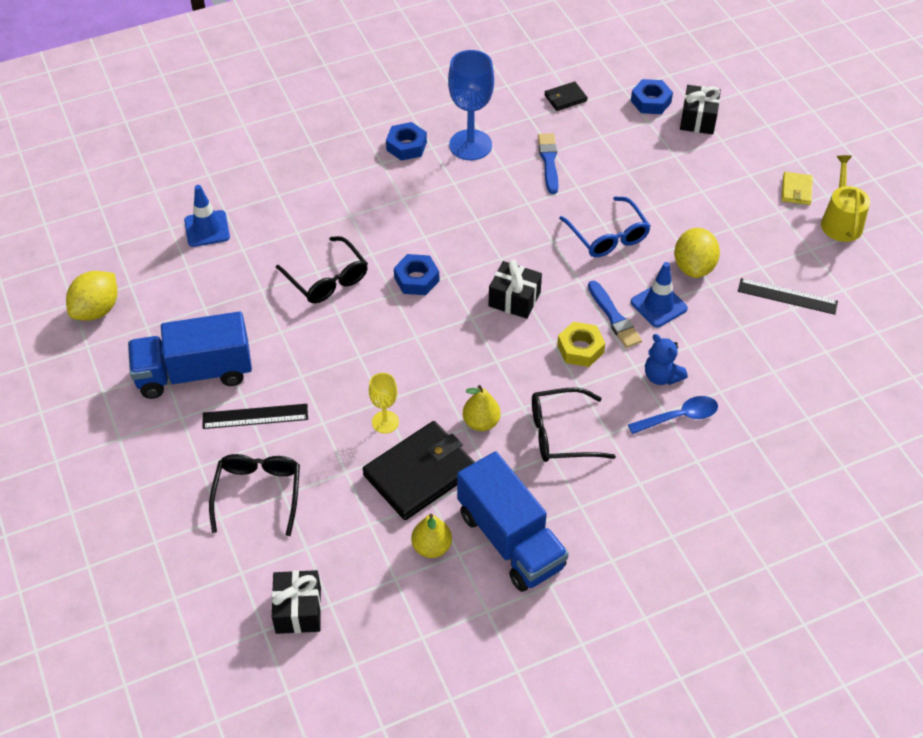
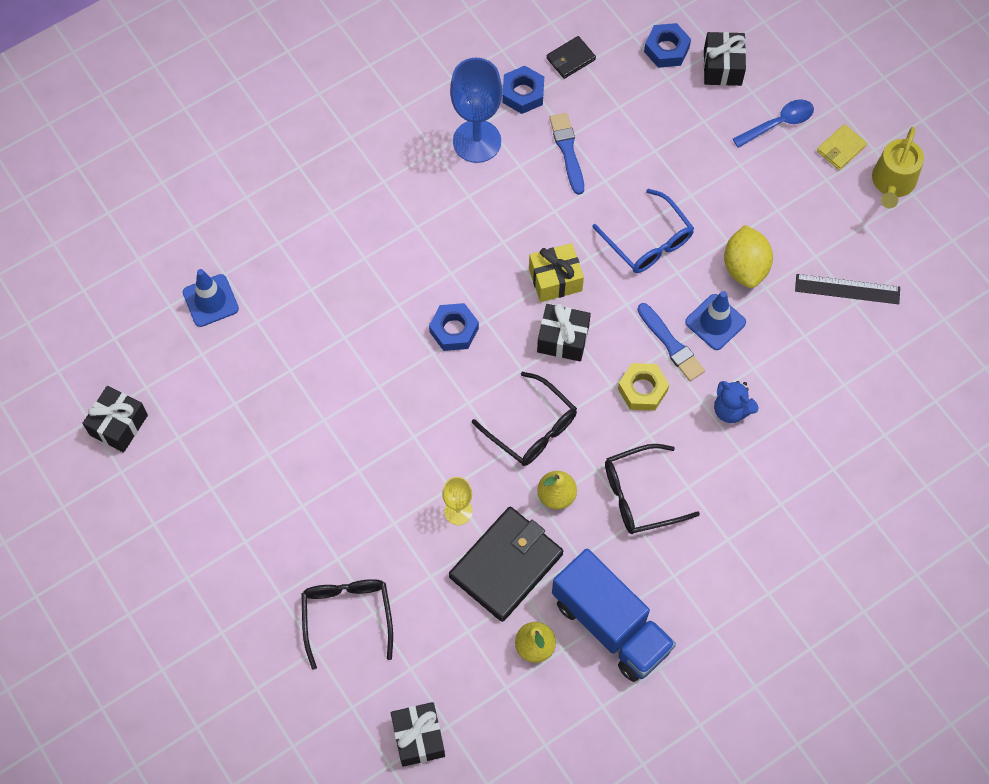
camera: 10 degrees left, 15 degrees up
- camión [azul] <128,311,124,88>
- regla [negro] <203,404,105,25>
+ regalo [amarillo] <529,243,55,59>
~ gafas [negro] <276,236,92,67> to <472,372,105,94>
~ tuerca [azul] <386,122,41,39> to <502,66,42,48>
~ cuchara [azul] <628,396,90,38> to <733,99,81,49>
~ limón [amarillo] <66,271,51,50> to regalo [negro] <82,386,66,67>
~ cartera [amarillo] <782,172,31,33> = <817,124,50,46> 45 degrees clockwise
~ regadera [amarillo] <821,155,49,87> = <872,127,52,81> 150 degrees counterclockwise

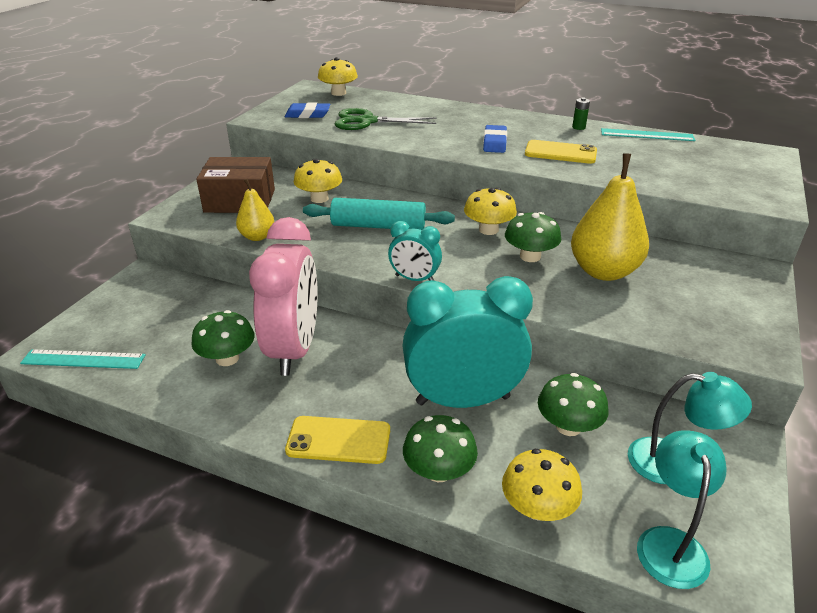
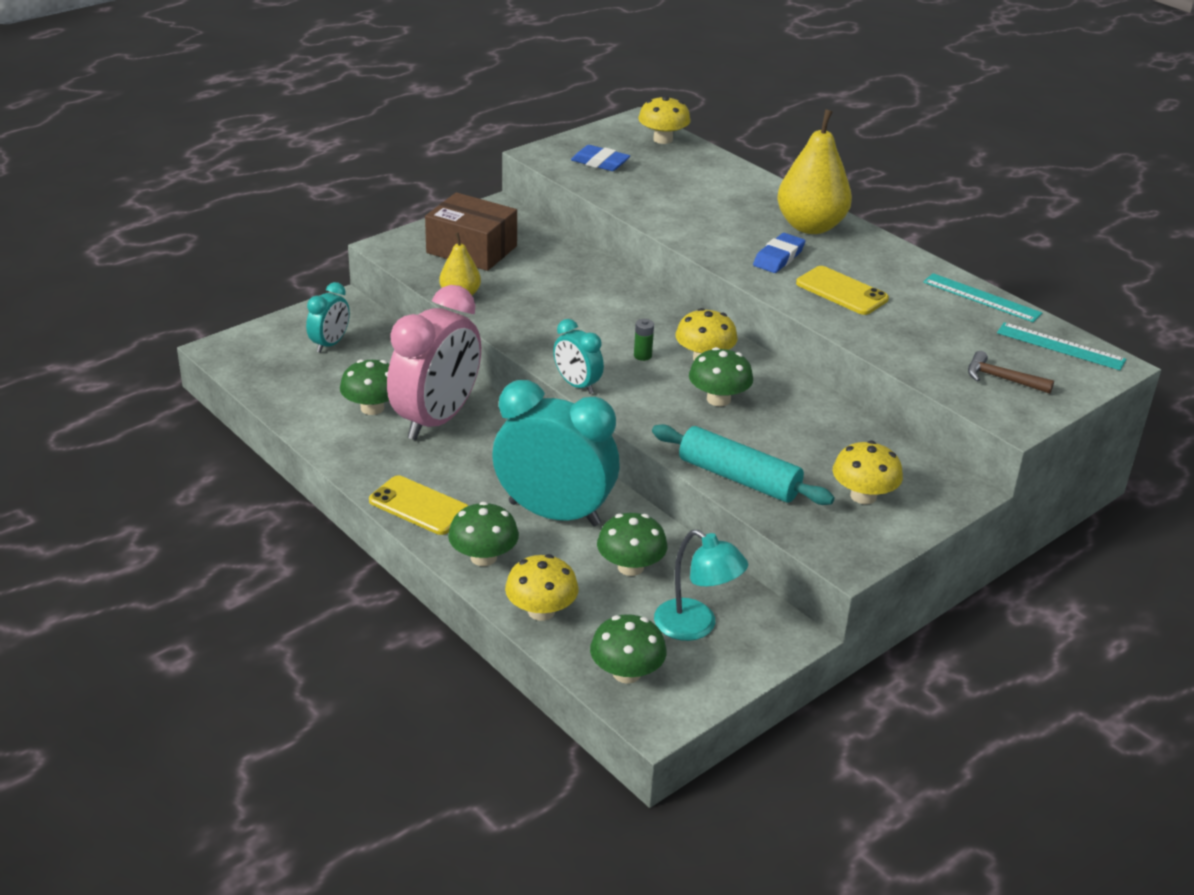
camera: 25 degrees right, 0 degrees up
- tijeras [verde] <335,108,102,22>
+ despertador [turquesa] <306,282,44,71>
+ martillo [marrón] <968,351,86,43>
~ regla [turquesa] <20,349,126,20> to <997,322,130,48>
~ seta [amarillo] <294,159,48,44> to <833,441,70,63>
~ rodillo [turquesa] <303,198,152,32> to <652,424,182,81>
~ pera [amarillo] <571,153,78,128> to <777,109,75,125>
~ pila [verde] <572,98,18,32> to <634,319,20,42>
~ lámpara [turquesa] <637,430,90,159> to seta [verde] <590,614,77,70>

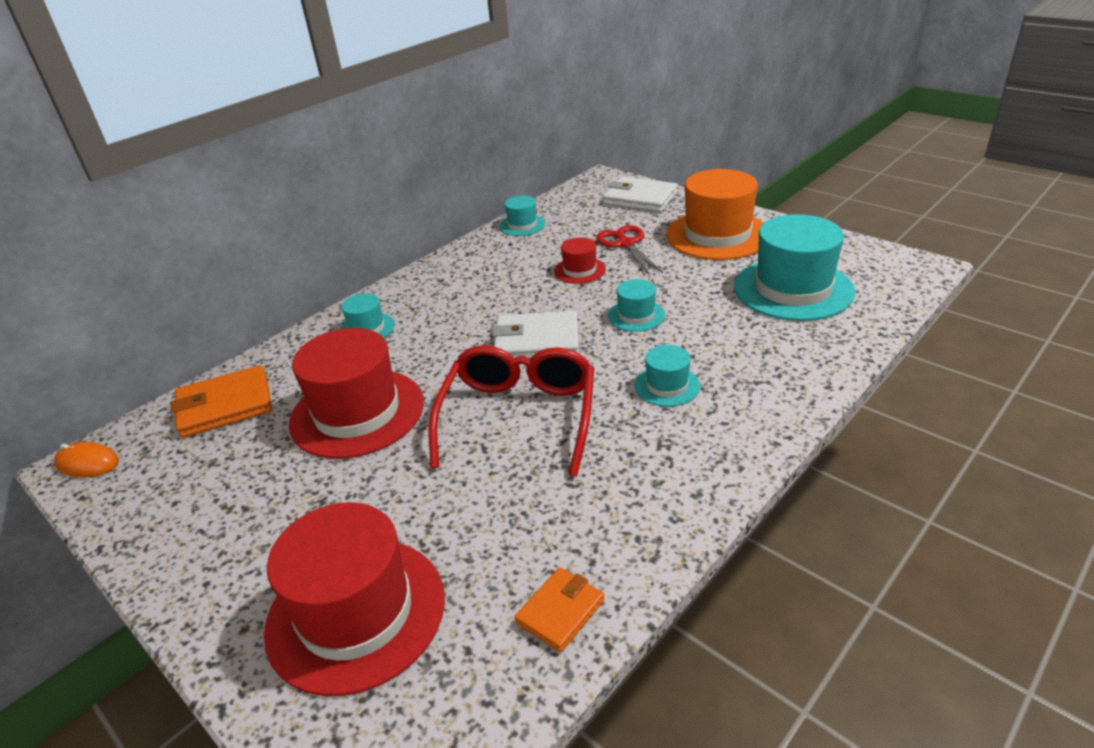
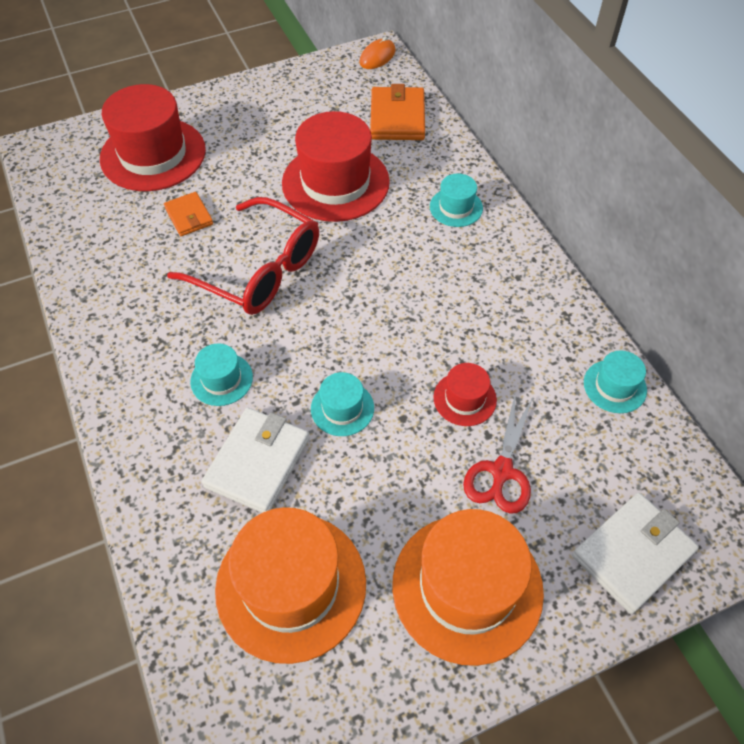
camera: 110 degrees right, 20 degrees up
~ cartera [blanco] <492,311,87,47> to <202,408,108,105>
~ cartera [naranja] <515,567,90,85> to <164,192,49,44>
~ sombrero [turquesa] <734,214,121,107> to sombrero [naranja] <215,507,151,157>
~ tijeras [rojo] <596,225,67,50> = <463,392,70,122> 105 degrees clockwise

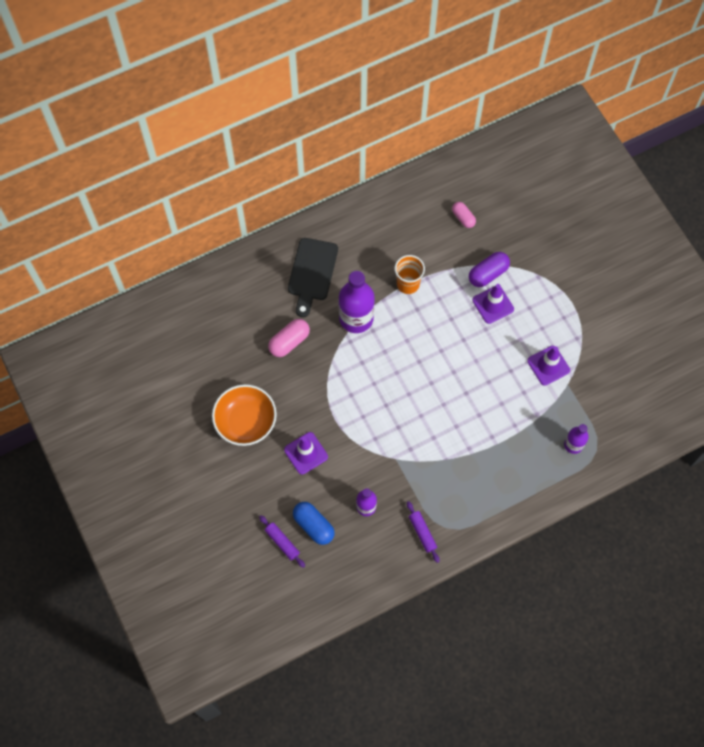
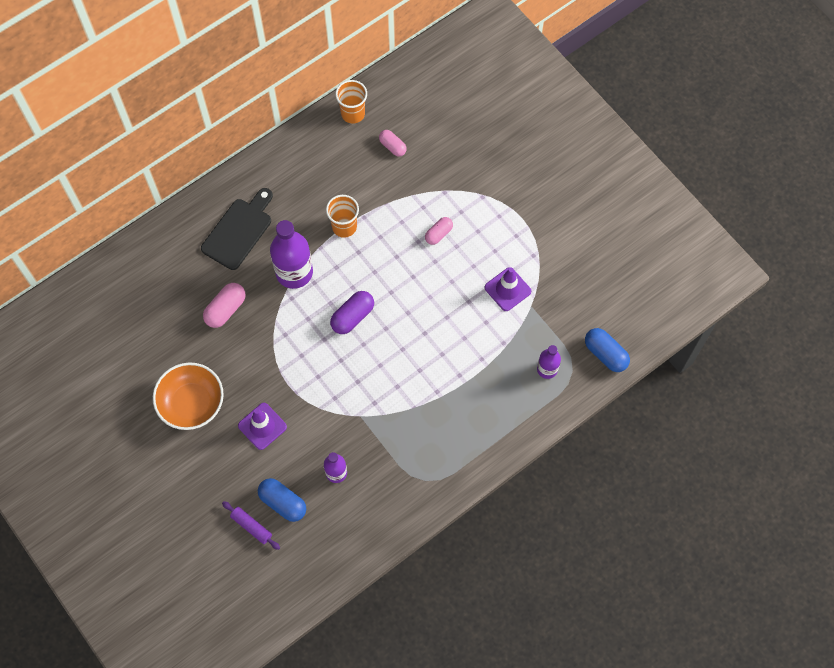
camera: 10 degrees left, 0 degrees up
- rodillo [morado] <407,501,33,62>
+ vaso [naranja] <335,80,32,44>
+ cápsula [azul] <585,328,45,44>
~ cápsula [morado] <469,252,41,35> to <330,291,44,43>
~ cono de tráfico [morado] <472,284,42,40> to cápsula [rosa] <425,217,28,28>
~ tabla de cortar [negro] <288,238,50,79> = <201,188,72,82> 150 degrees counterclockwise

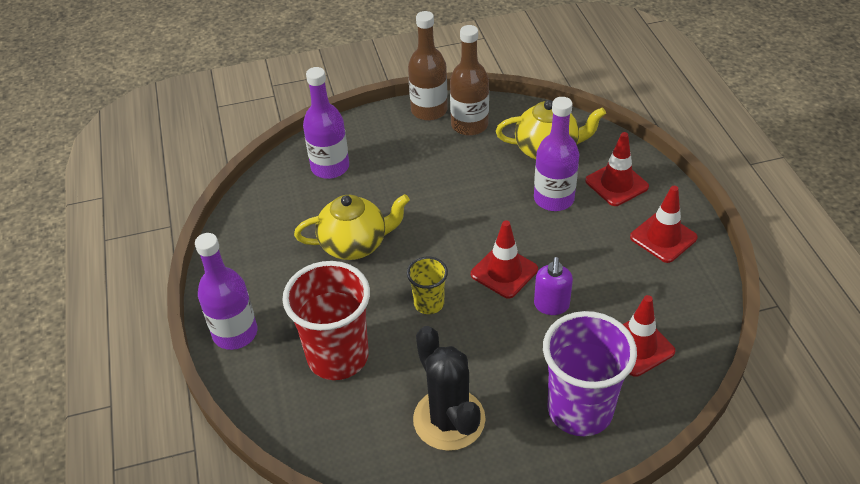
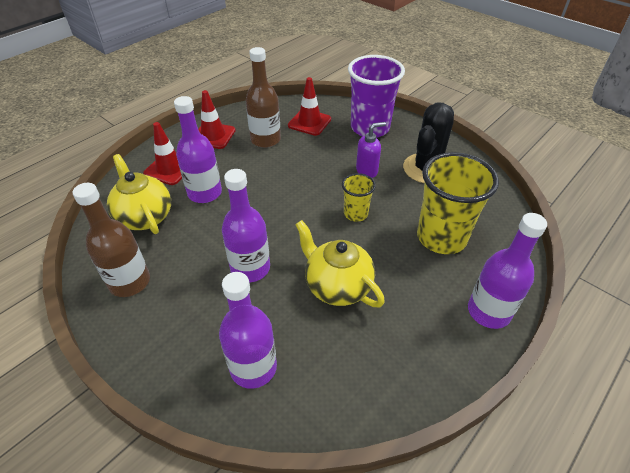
camera: 125 degrees left, 0 degrees up
- cono de tráfico [rojo] <471,220,67,79>
+ botella [morado] <222,169,48,113>
~ botella [marrón] <408,11,40,110> to <246,47,35,101>
~ dispensador de jabón [morado] <534,257,39,58> to <356,122,30,56>
~ vaso [rojo] <282,261,88,119> to vaso [amarillo] <417,152,82,102>

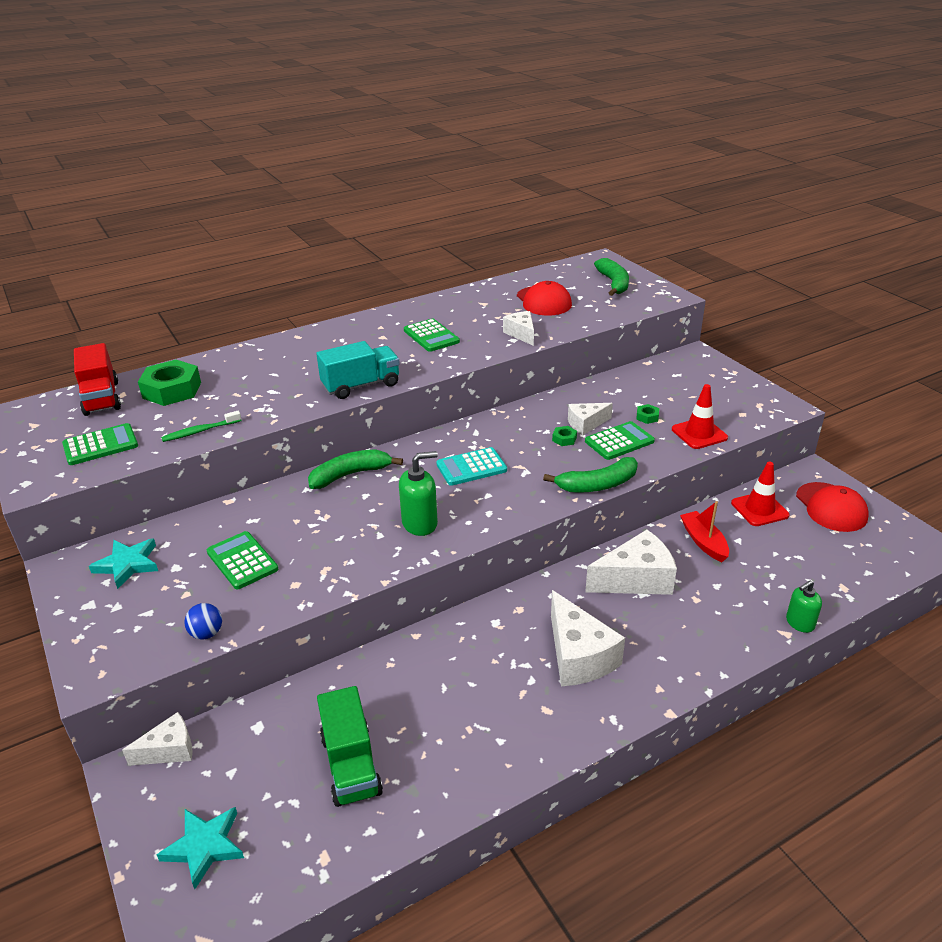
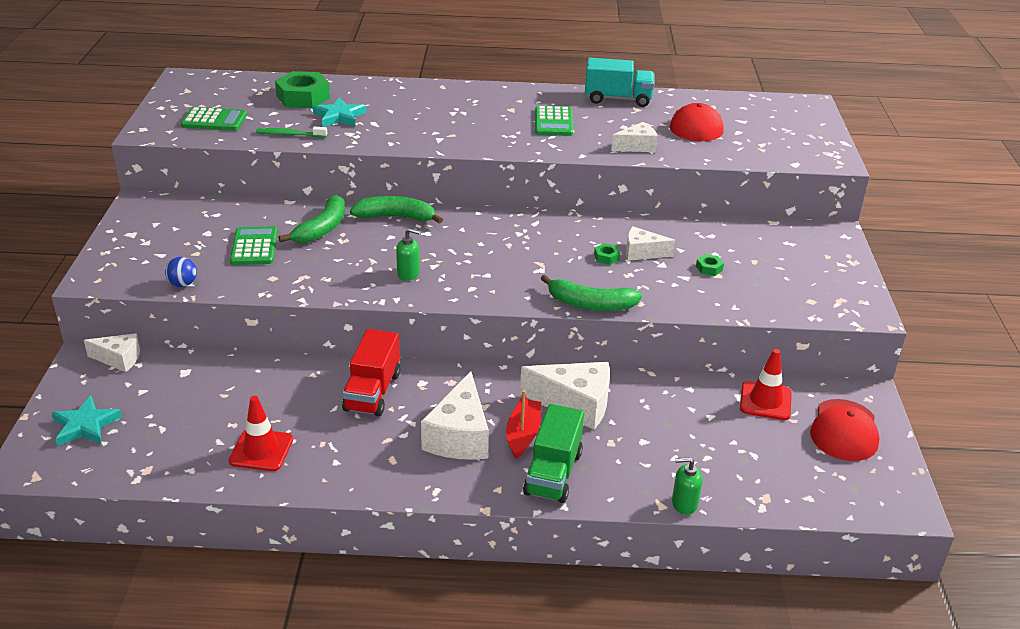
camera: 30 degrees right, 0 degrees up
- calculadora [turquesa] <436,447,71,39>
- calculadora [verde] <585,421,70,39>
~ camión [rojo] <74,343,47,73> to <342,329,59,88>
~ estrella [turquesa] <89,538,69,51> to <313,97,53,30>
~ camión [turquesa] <316,341,84,58> to <585,58,70,49>
~ camión [verde] <317,686,66,121> to <523,404,61,99>
~ plátano [verde] <594,258,35,38> to <279,195,66,48>
~ cono de tráfico [rojo] <672,384,56,65> to <229,396,64,75>
~ barco [rojo] <680,501,49,61> to <506,390,35,69>
~ queso [blanco] <503,311,31,35> = <611,122,47,30> 60 degrees clockwise
~ dispensador de jabón [verde] <399,451,39,85> = <396,228,25,53> x0.66

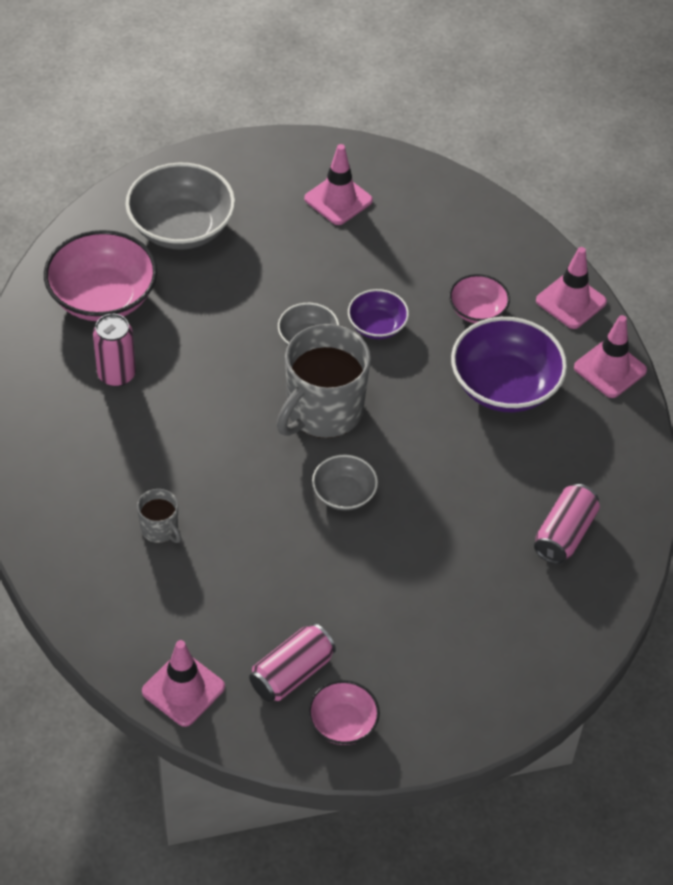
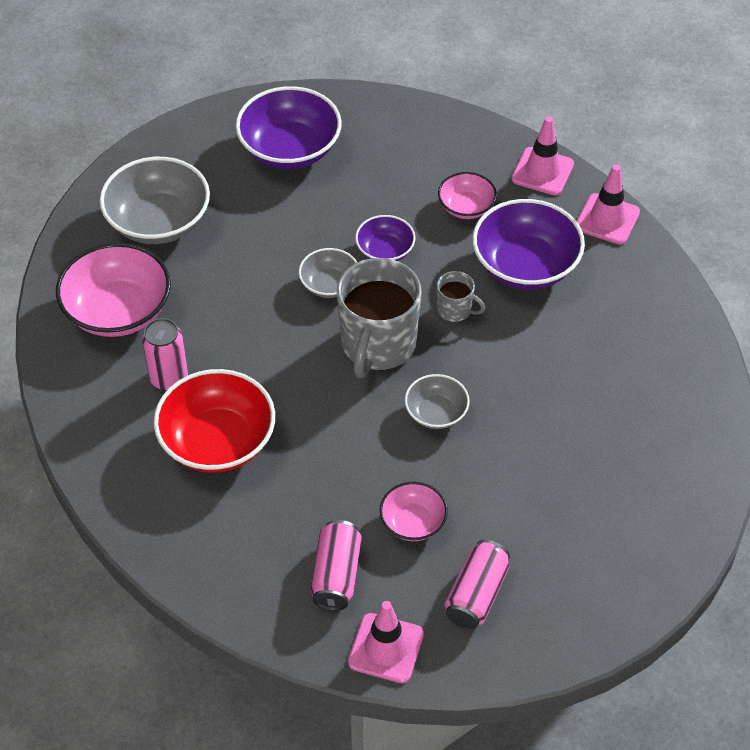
camera: 20 degrees left, 0 degrees up
+ cuenco [rojo] <154,369,121,104>
~ taza [gris] <137,489,44,54> to <437,271,48,51>
~ cuenco [rosa] <308,680,72,65> to <380,482,68,59>
~ lata [rosa] <534,484,66,80> to <310,520,52,91>
~ cono de tráfico [rosa] <304,144,69,81> to cuenco [morado] <236,86,106,83>

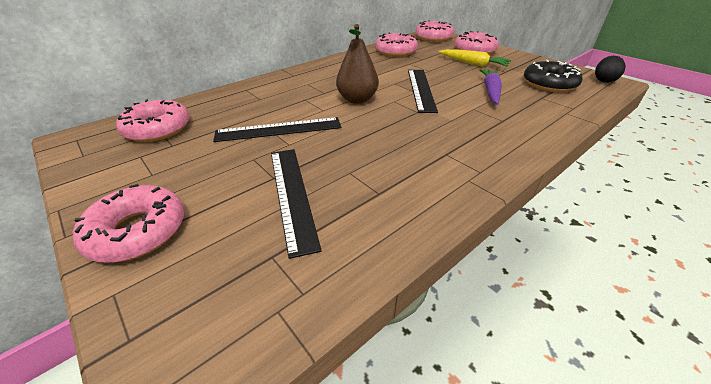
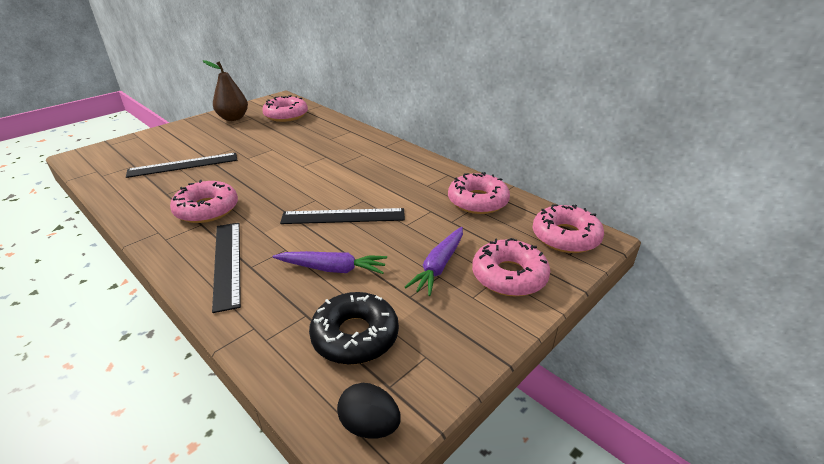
camera: 85 degrees right, 5 degrees down
~ rosquilla [rosa] <73,184,111,79> to <170,180,68,43>
~ regla [negro] <213,117,128,25> to <212,223,29,90>
~ pera [marrón] <336,24,43,80> to <203,60,45,61>
~ zanahoria [amarillo] <438,49,73,18> to zanahoria [morado] <405,227,58,69>

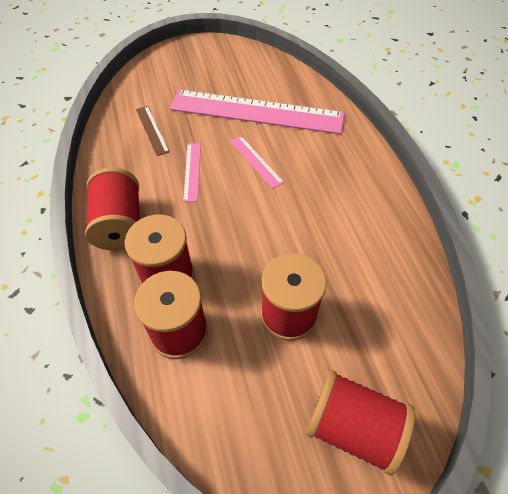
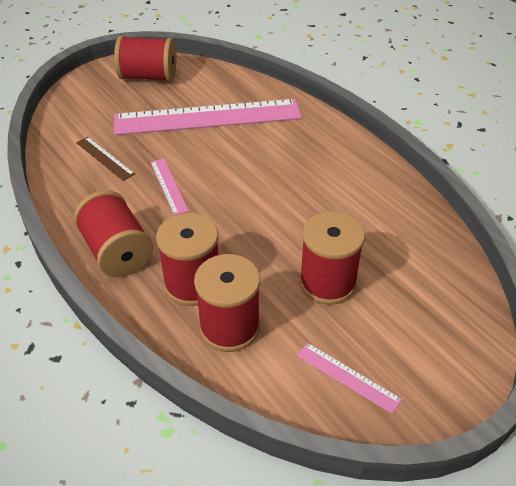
camera: 20 degrees left, 10 degrees down
~ regla [rosa] <230,136,54,53> to <297,343,105,71>
~ carrete [rojo] <306,370,109,105> to <114,36,62,46>

